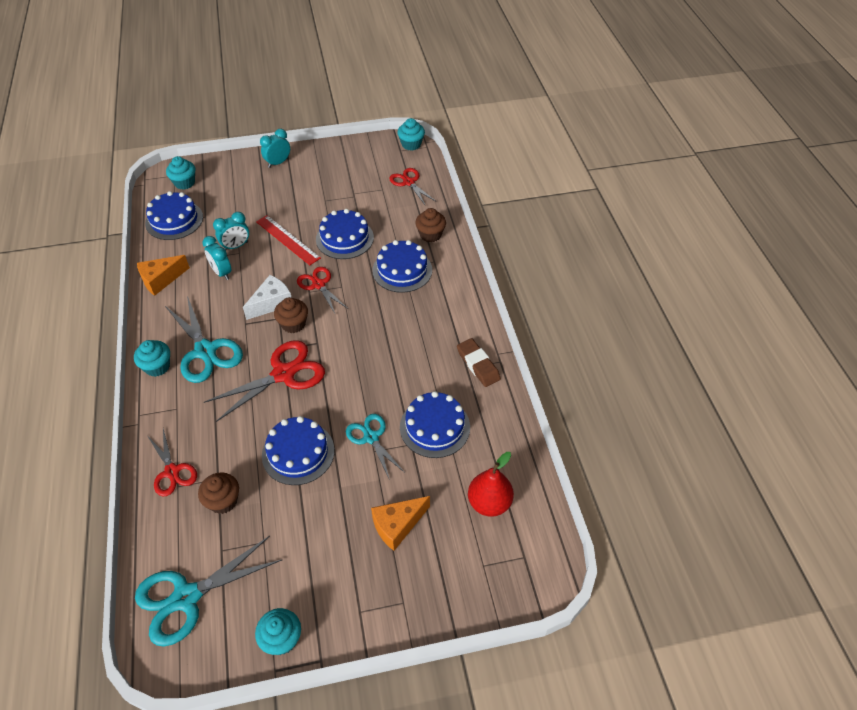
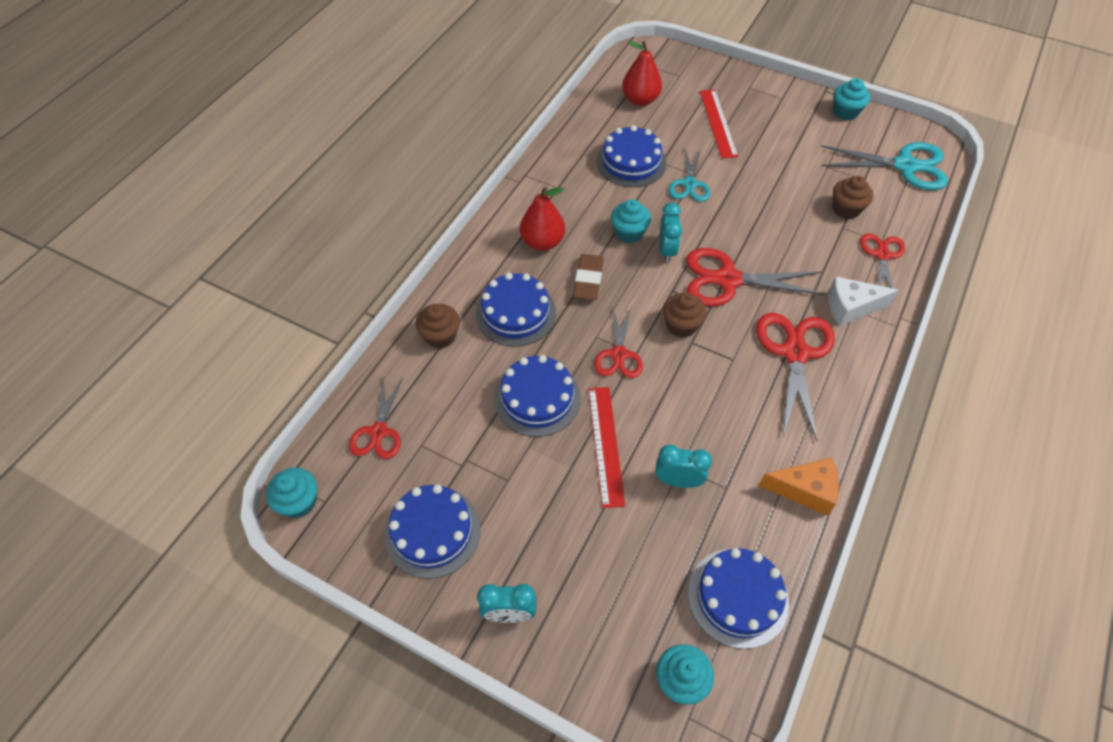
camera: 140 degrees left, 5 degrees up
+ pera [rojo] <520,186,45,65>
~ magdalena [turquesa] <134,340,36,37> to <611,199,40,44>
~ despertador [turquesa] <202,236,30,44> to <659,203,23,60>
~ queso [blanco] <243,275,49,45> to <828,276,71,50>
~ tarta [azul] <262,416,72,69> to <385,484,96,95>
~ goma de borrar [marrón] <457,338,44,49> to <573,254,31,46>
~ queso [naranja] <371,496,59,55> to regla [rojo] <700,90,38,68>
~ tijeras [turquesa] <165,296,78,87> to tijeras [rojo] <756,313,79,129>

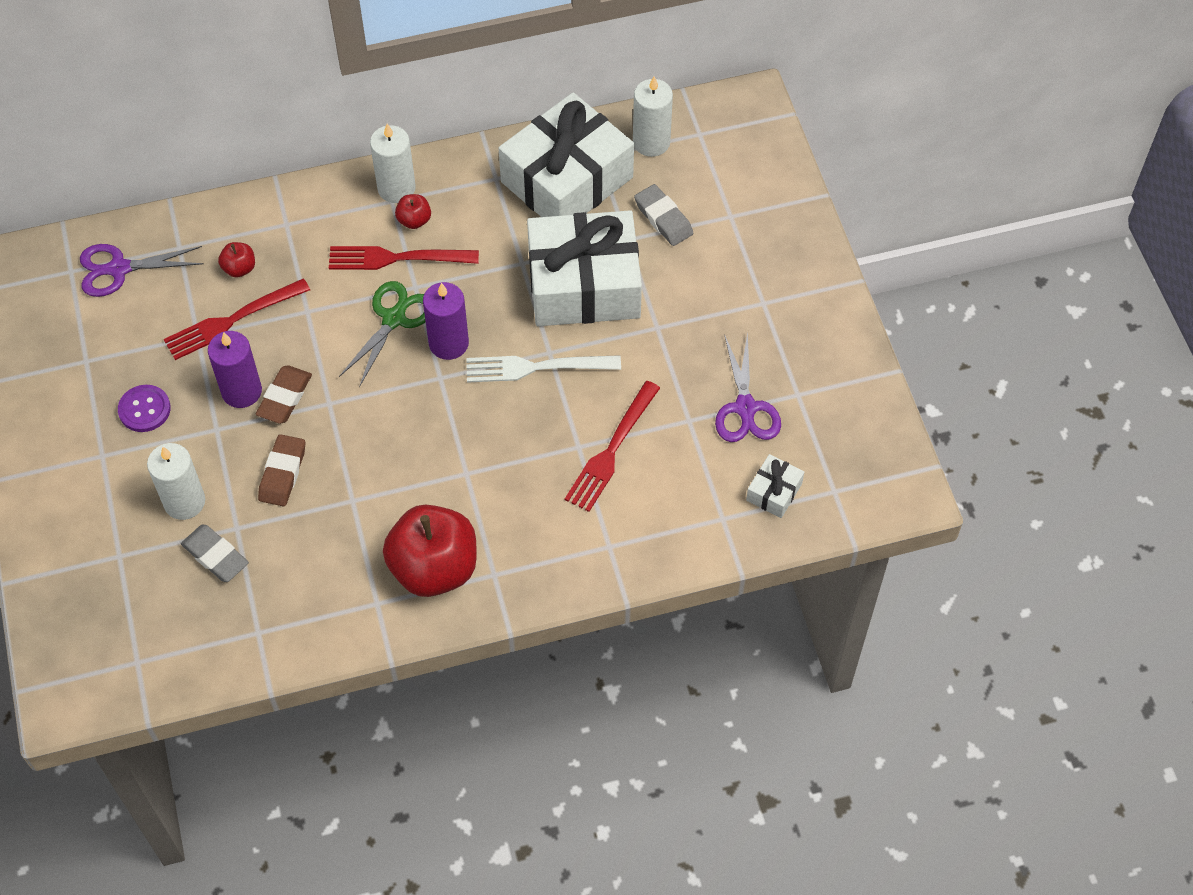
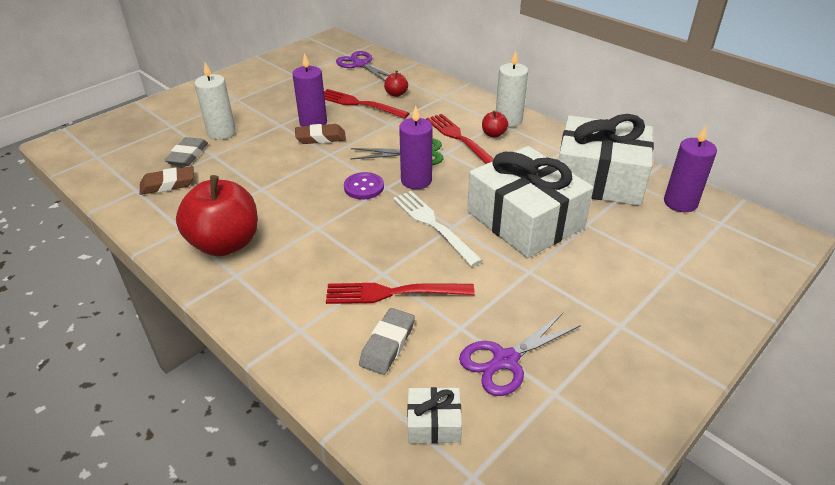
camera: 60 degrees right, 20 degrees down
~ botón [morado] <118,385,53,47> to <344,172,40,27>
~ goma de borrar [marrón] <258,434,47,72> to <139,166,55,29>
~ goma de borrar [gris] <634,184,59,62> to <359,308,56,67>
~ vela [blanco] <633,76,40,81> to vela [morado] <664,126,53,86>

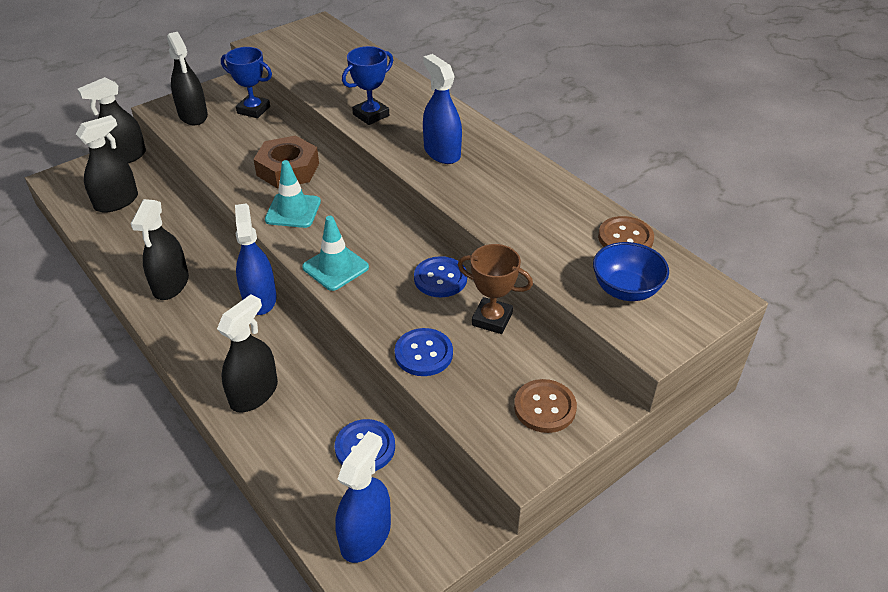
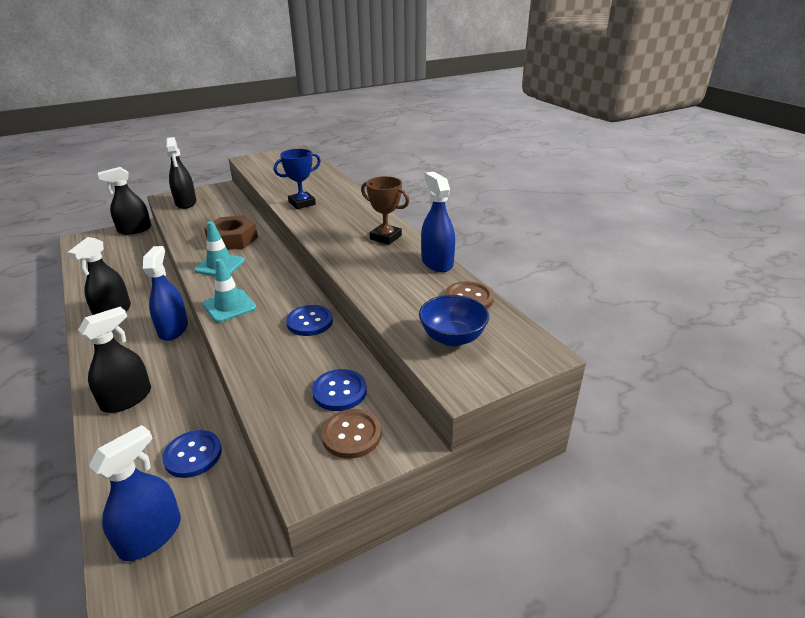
camera: 10 degrees right, 10 degrees down
- pulverizador [negro] <76,115,62,98>
- trofeo [azul] <221,47,51,71>
~ botón [azul] <395,328,58,48> to <312,369,55,42>
~ pulverizador [azul] <423,54,39,110> to <421,171,34,101>
~ trofeo [marrón] <458,244,75,90> to <361,176,48,69>

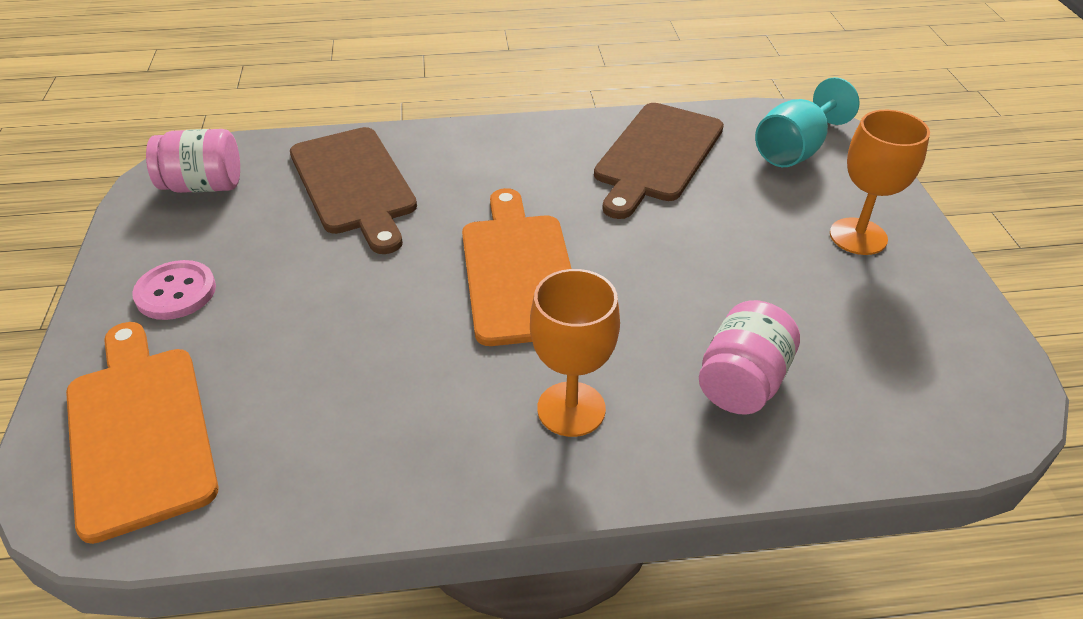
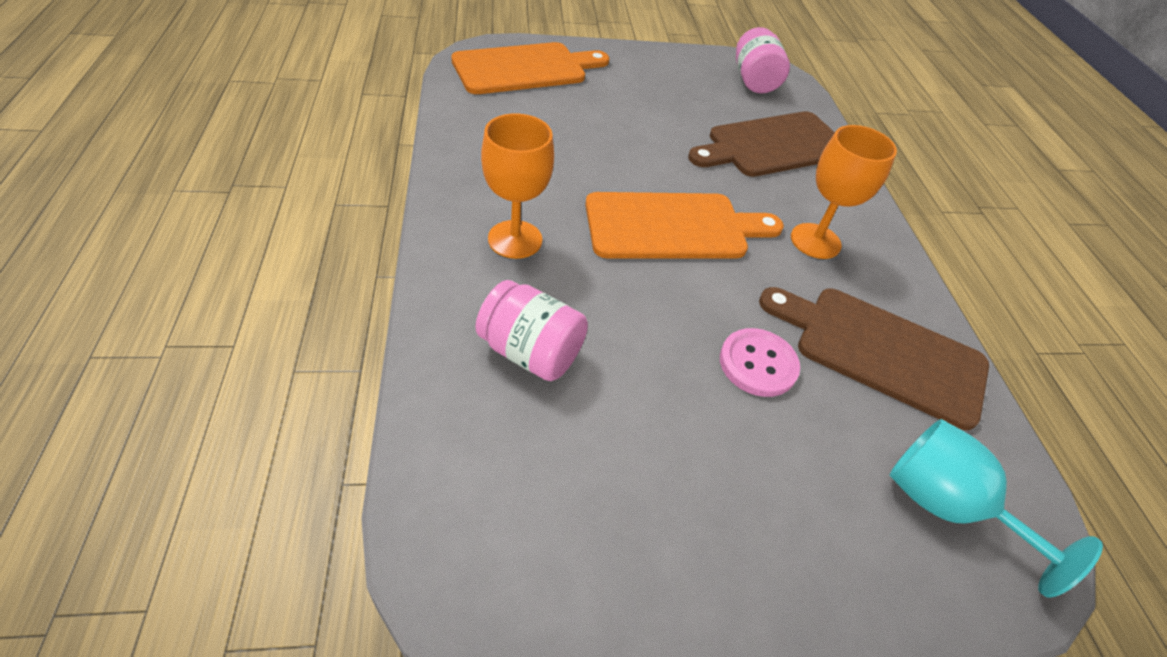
camera: 85 degrees right, 5 degrees up
~ botón [rosa] <132,260,84,60> to <720,328,80,69>
~ copa [naranja] <830,110,100,145> to <791,125,106,134>

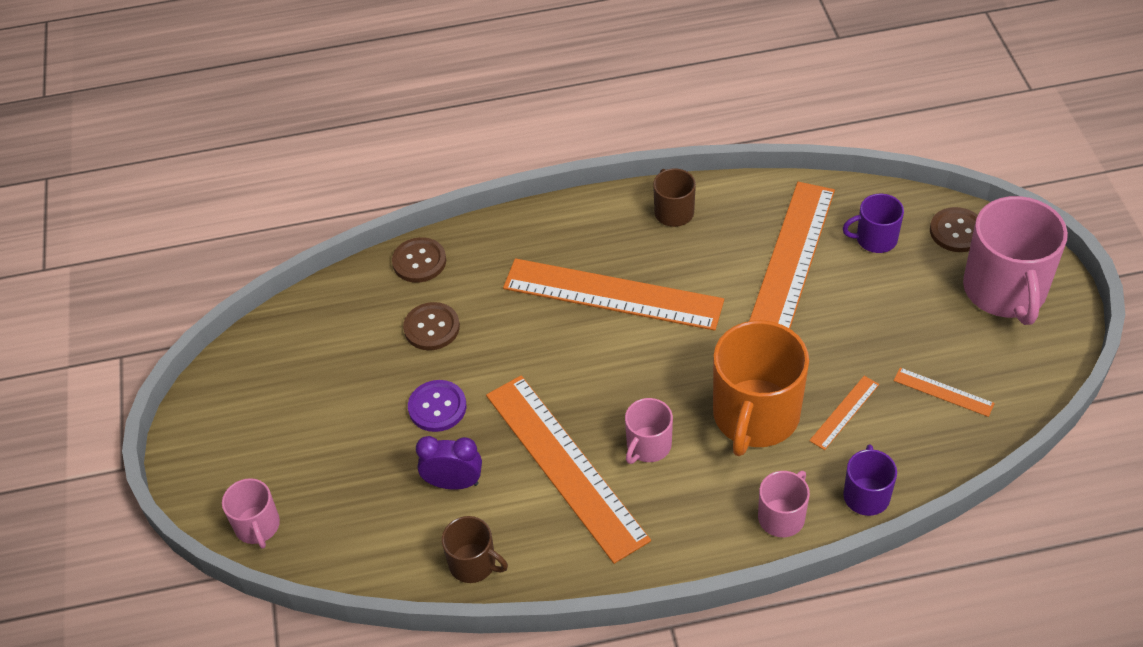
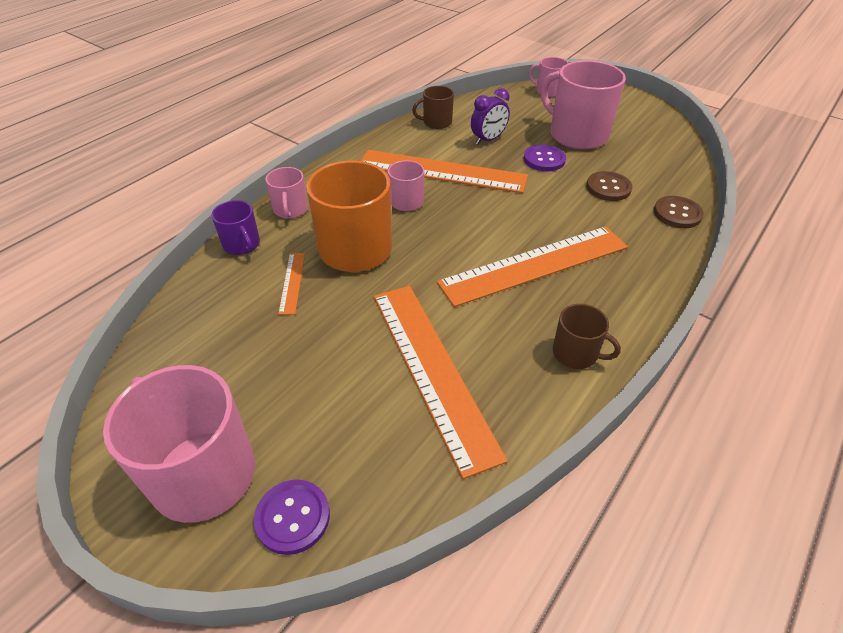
camera: 135 degrees right, 5 degrees down
- taza [morado] <843,194,61,59>
- regla [naranja] <894,368,101,49>
+ taza [rosa] <541,60,85,90>
~ botón [marrón] <930,207,48,45> to botón [morado] <254,480,76,75>

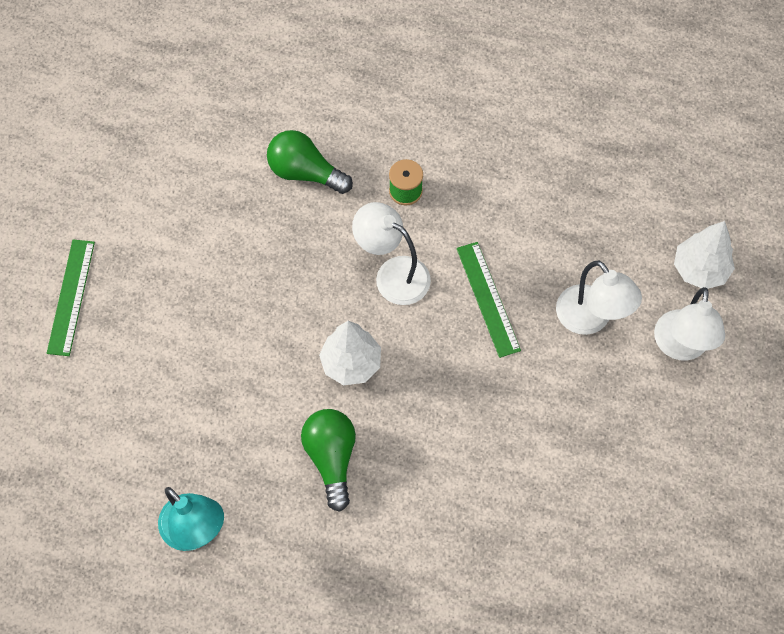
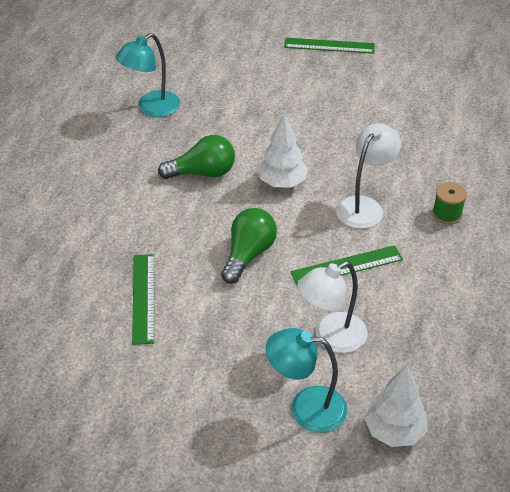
camera: 90 degrees right, 20 degrees down
+ regla [verde] <132,254,22,91>
~ bombilla [verde] <267,130,86,64> to <221,208,56,76>
~ lámpara [blanco] <654,287,71,74> to lámpara [turquesa] <266,328,81,105>

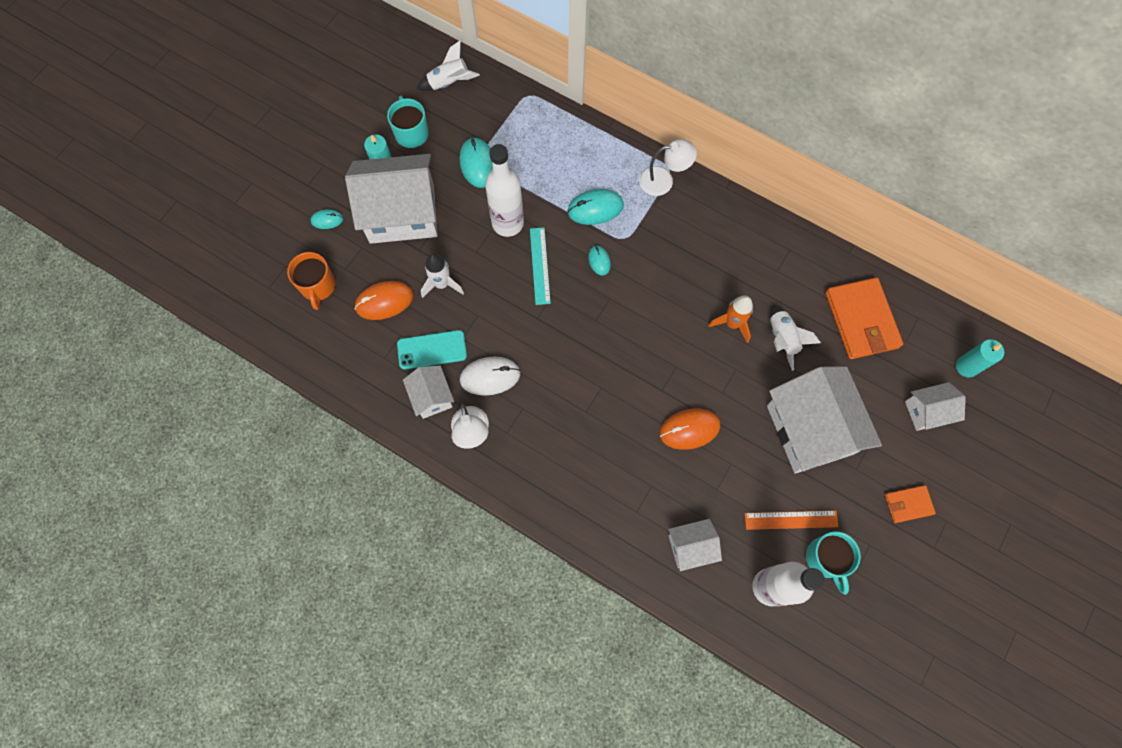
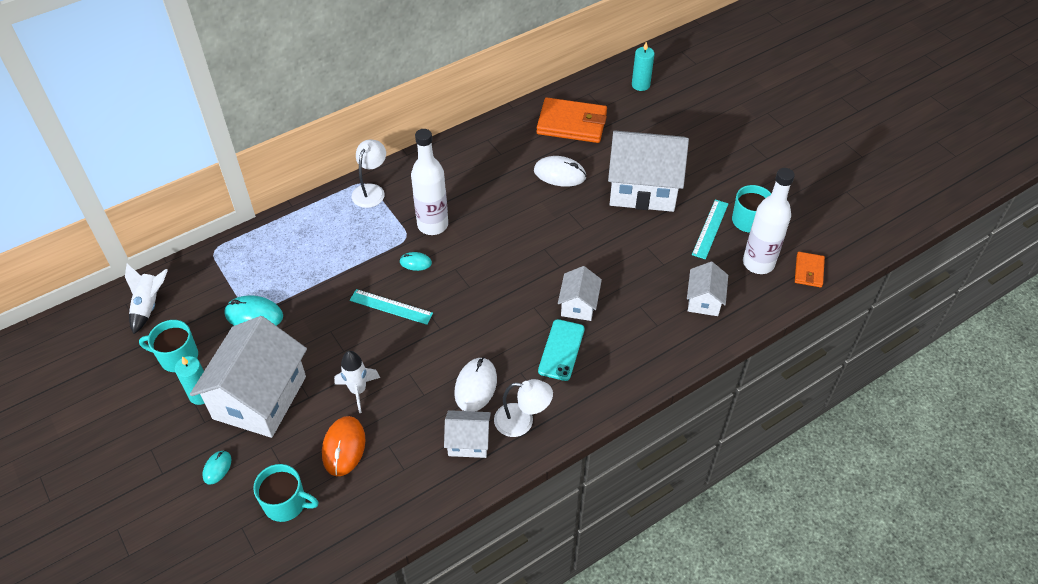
camera: 65 degrees left, 20 degrees down
- ratón [turquesa] <567,189,57,36>
- ratón [naranja] <660,409,60,41>
- cohete [naranja] <708,295,45,48>
~ móvil [turquesa] <397,330,70,40> to <538,319,47,62>
~ botella [blanco] <485,144,39,93> to <411,129,37,106>
~ cartera [naranja] <885,485,51,38> to <795,252,30,35>
~ casa [blanco] <905,382,61,49> to <558,266,44,55>
~ cohete [blanco] <770,304,51,67> to ratón [blanco] <534,156,53,31>
~ taza [naranja] <287,252,48,58> to taza [turquesa] <253,464,66,58>
~ regla [naranja] <745,510,94,20> to regla [turquesa] <692,199,37,60>

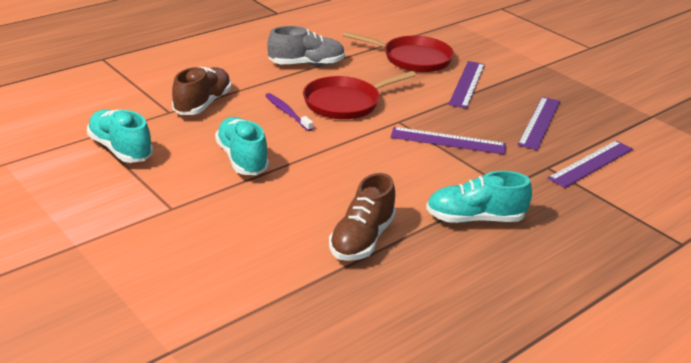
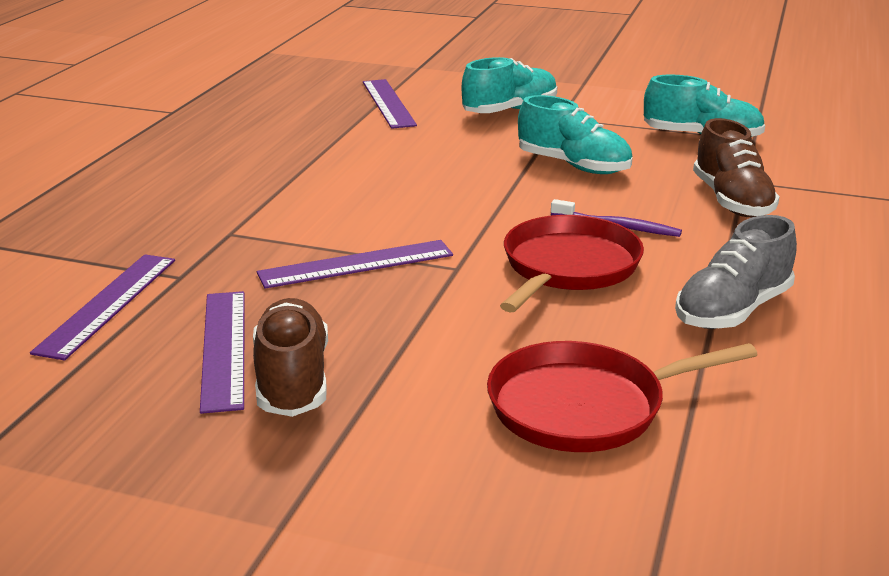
camera: 150 degrees right, 5 degrees down
~ zapato [marrón] <329,173,67,88> to <253,298,75,119>
~ zapato [turquesa] <426,171,106,52> to <461,57,96,56>
~ regla [morado] <448,61,37,48> to <363,79,54,50>

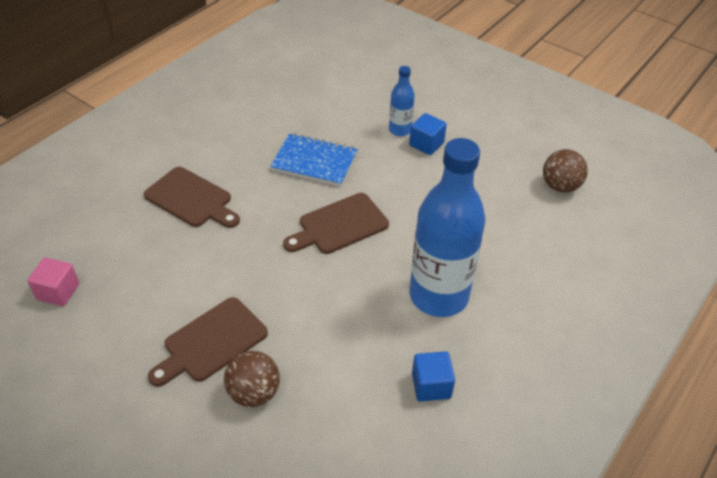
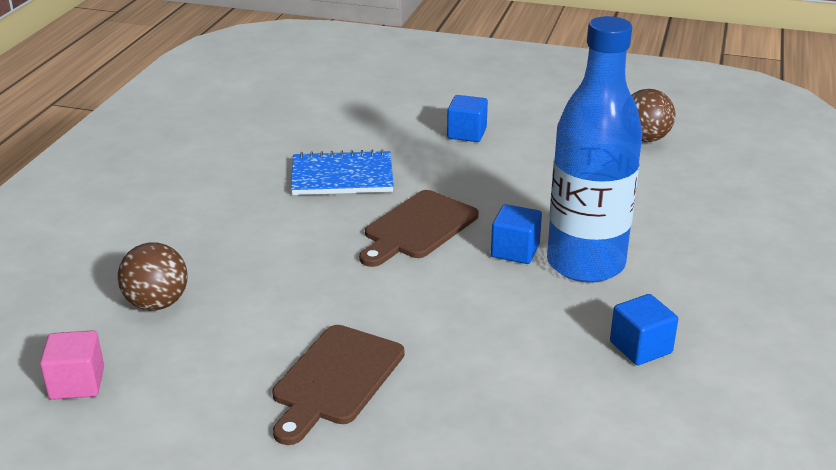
camera: 20 degrees left, 15 degrees down
- tabla de cortar [marrón] <144,167,96,61>
- botella [azul] <389,66,26,70>
+ cubo [azul] <491,204,51,60>
~ pelota [marrón] <224,351,56,56> to <118,242,70,68>

